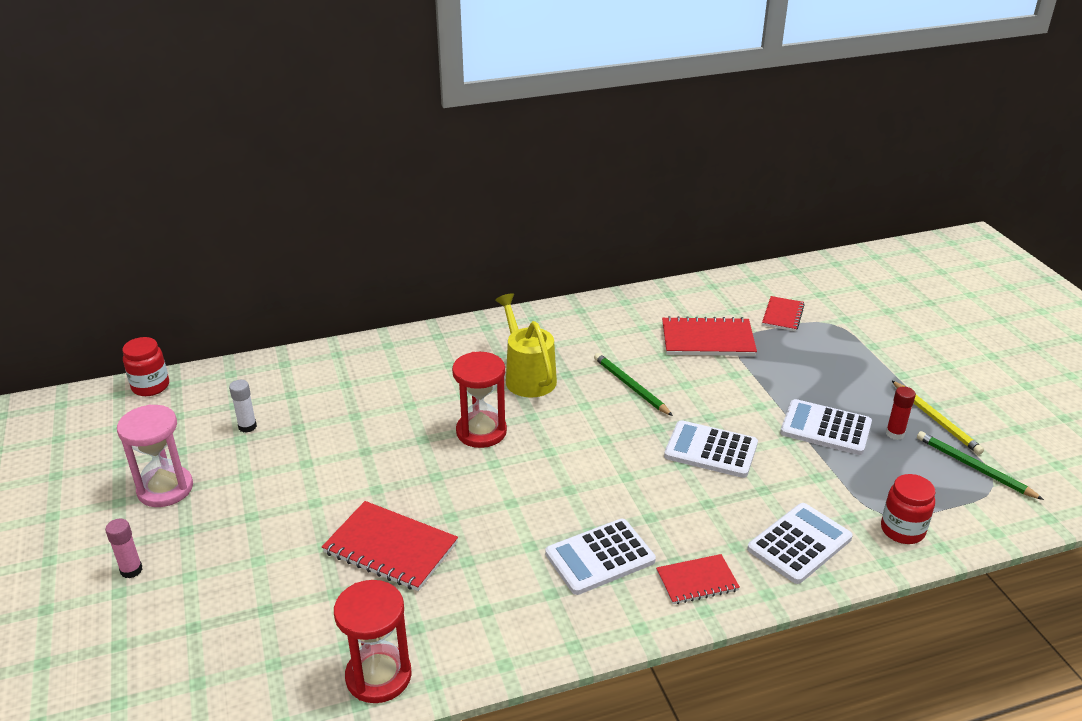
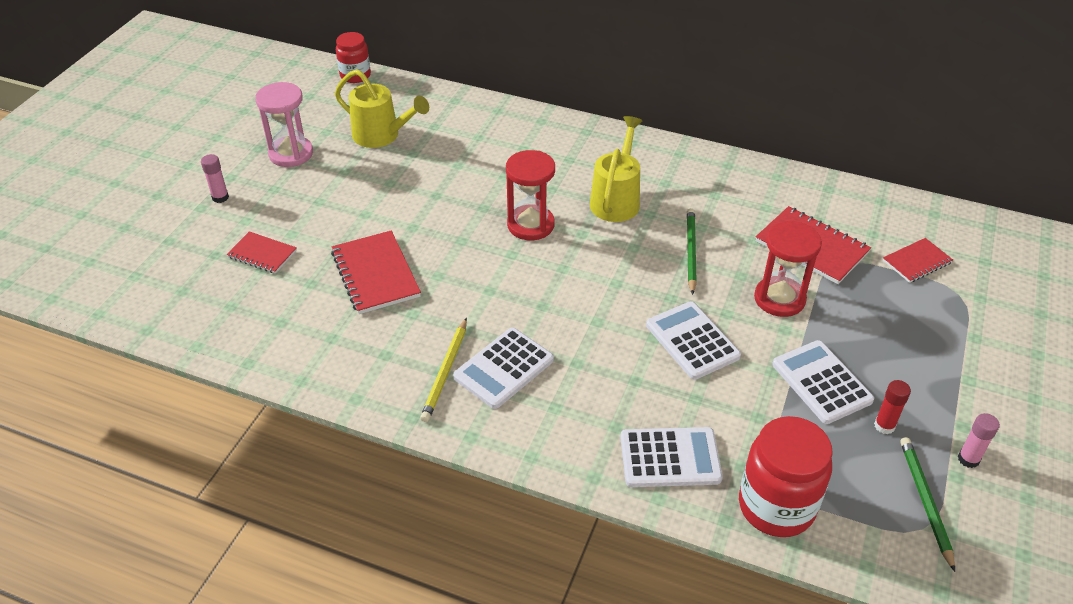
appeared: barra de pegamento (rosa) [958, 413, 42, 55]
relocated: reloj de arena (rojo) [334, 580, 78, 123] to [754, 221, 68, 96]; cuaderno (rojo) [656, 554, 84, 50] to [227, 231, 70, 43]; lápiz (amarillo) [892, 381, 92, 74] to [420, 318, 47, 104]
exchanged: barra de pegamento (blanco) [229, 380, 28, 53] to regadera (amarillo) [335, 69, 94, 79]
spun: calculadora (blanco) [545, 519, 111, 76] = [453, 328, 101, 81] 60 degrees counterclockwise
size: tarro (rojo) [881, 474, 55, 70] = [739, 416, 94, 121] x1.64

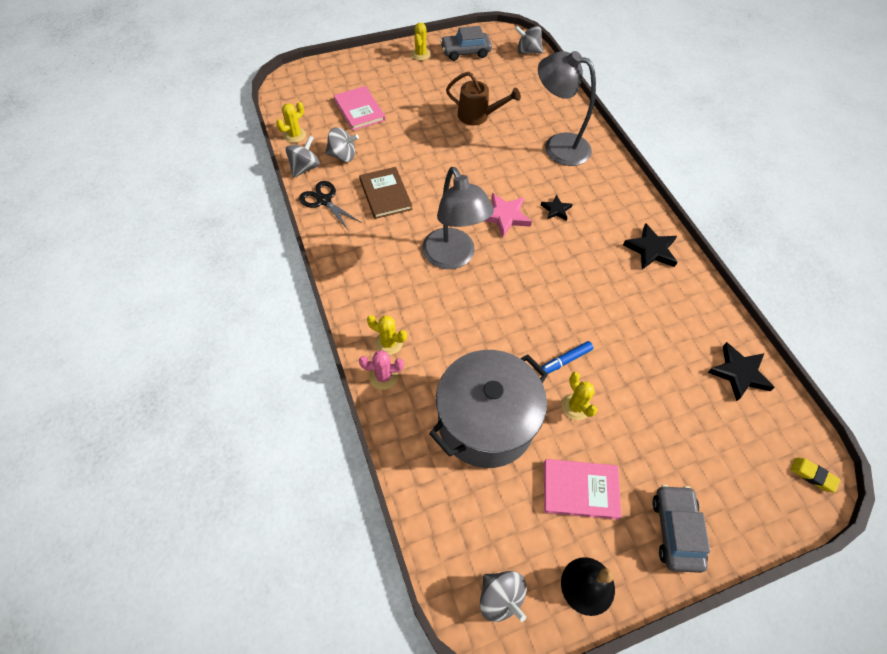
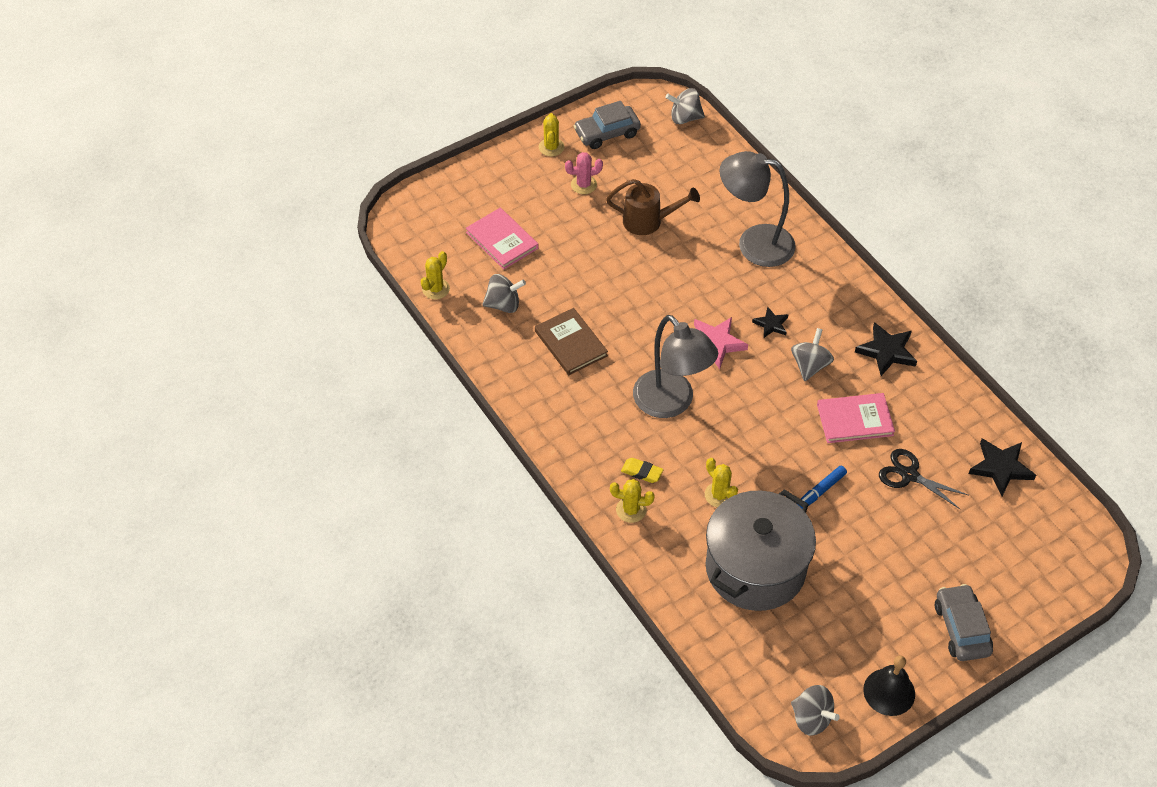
relocated: peonza (gris) [285, 135, 35, 43] to [791, 328, 43, 53]; tijeras (negro) [299, 181, 63, 50] to [879, 449, 89, 60]; cactus (rosa) [359, 350, 45, 40] to [565, 152, 38, 42]; libro (rosa) [544, 459, 78, 61] to [817, 393, 78, 50]; cactus (amarillo) [562, 372, 35, 48] to [705, 458, 33, 49]; goma de borrar (amarillo) [790, 458, 50, 35] to [621, 458, 42, 25]

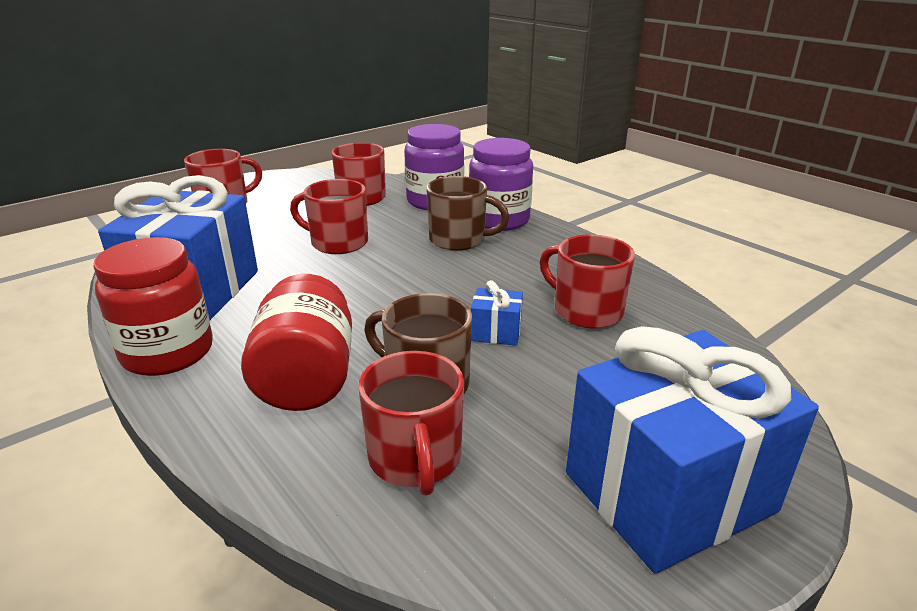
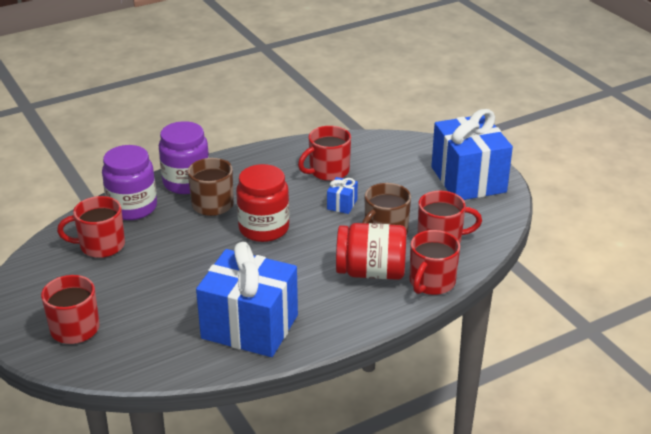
relocated: tarro (rojo) [93, 237, 120, 139] to [236, 164, 53, 78]; taza (rojo) [290, 179, 78, 75] to [410, 230, 50, 65]

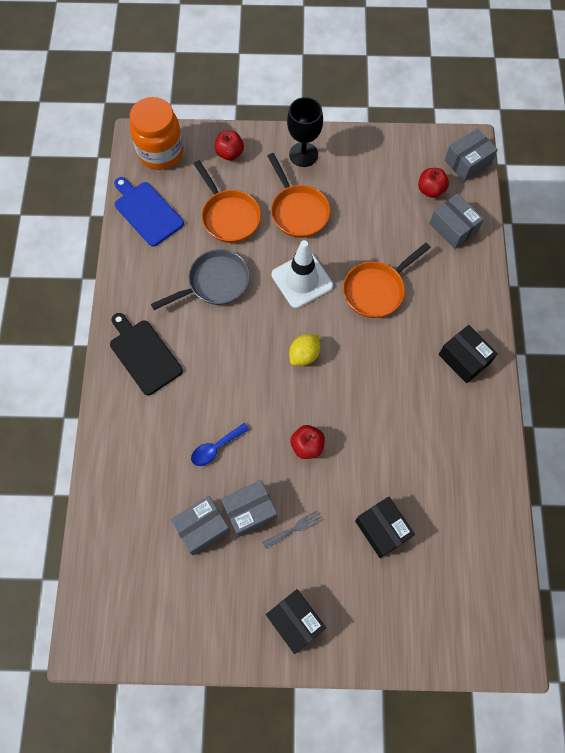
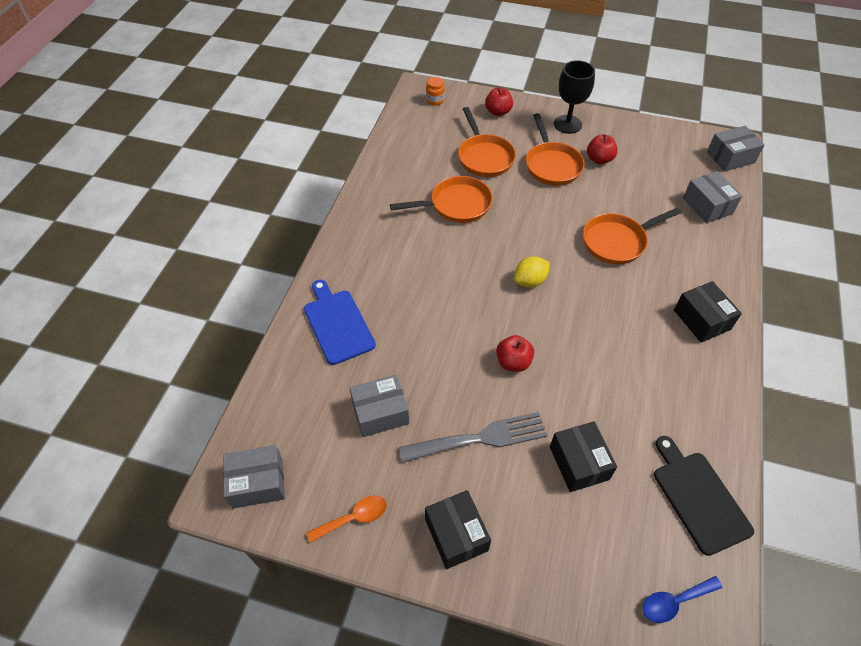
missing: cono de tráfico (blanco) [272, 240, 61, 68]
appeared: cuchara (naranja) [306, 496, 81, 47]
relocated: tabla de cortar (negro) [110, 313, 73, 82] to [654, 436, 100, 120]; tabla de cortar (azul) [114, 177, 70, 69] to [304, 280, 72, 85]; cuchara (azul) [191, 423, 58, 43] to [643, 576, 80, 47]; caja (gris) [221, 480, 56, 57] to [223, 445, 62, 64]; manzana (rojo) [418, 168, 31, 30] to [587, 134, 31, 30]
colour: sartén (gris) [151, 249, 99, 61] to sartén (naranja) [390, 176, 103, 47]
size: tarro (naranja) [129, 97, 54, 73] = [426, 77, 19, 29] x0.42; tenedor (gris) [262, 510, 61, 39] = [399, 412, 148, 50] x2.04

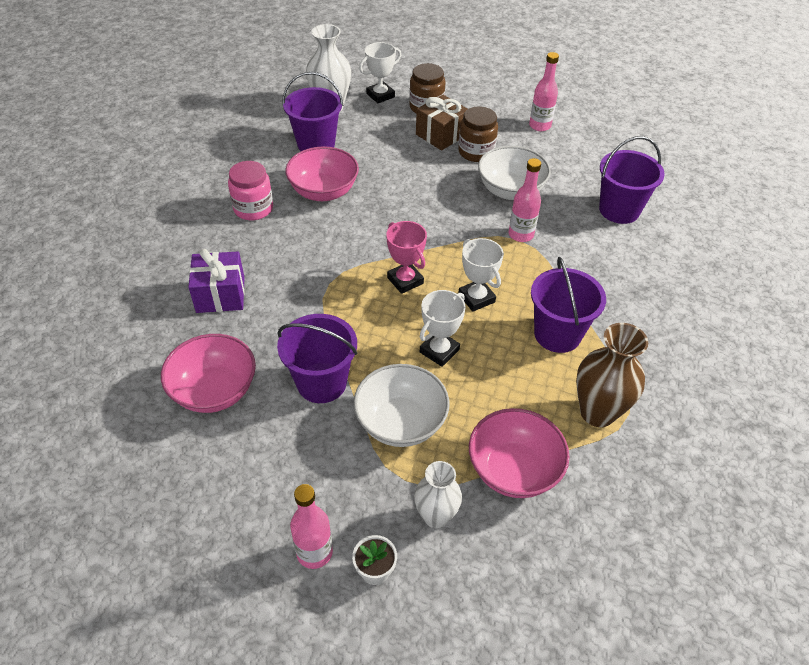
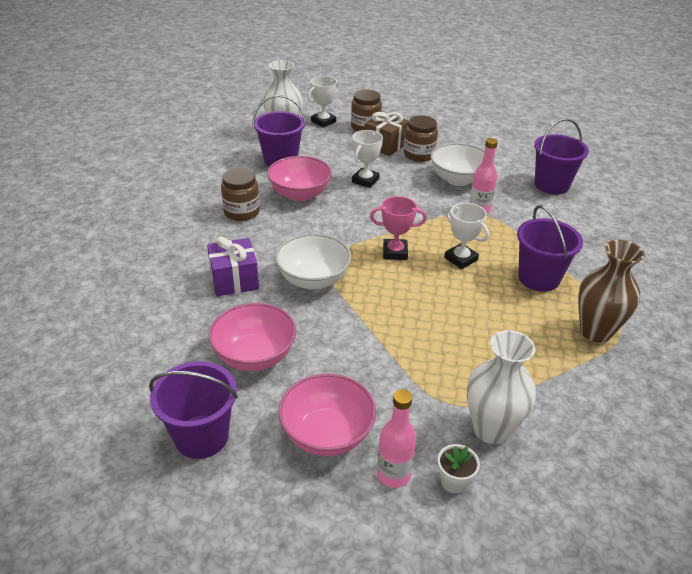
missing: botella (rosa) [529, 52, 30, 79]
relocated: balde (morado) [277, 314, 80, 89] to [149, 361, 89, 98]; cuenco (blanco) [353, 364, 96, 83] to [275, 233, 76, 56]; trofeo (blanco) [420, 290, 46, 77] to [352, 130, 31, 58]; cuenco (rosa) [469, 408, 101, 90] to [278, 373, 98, 83]
colour: tarro (rosa) [228, 161, 45, 59] to tarro (marrón) [221, 168, 39, 53]
spun: trofeo (rosa) [386, 221, 41, 73] = [370, 196, 57, 64] 45 degrees counterclockwise
size: florero (blanco) [414, 461, 48, 67] = [467, 330, 69, 114] x1.52

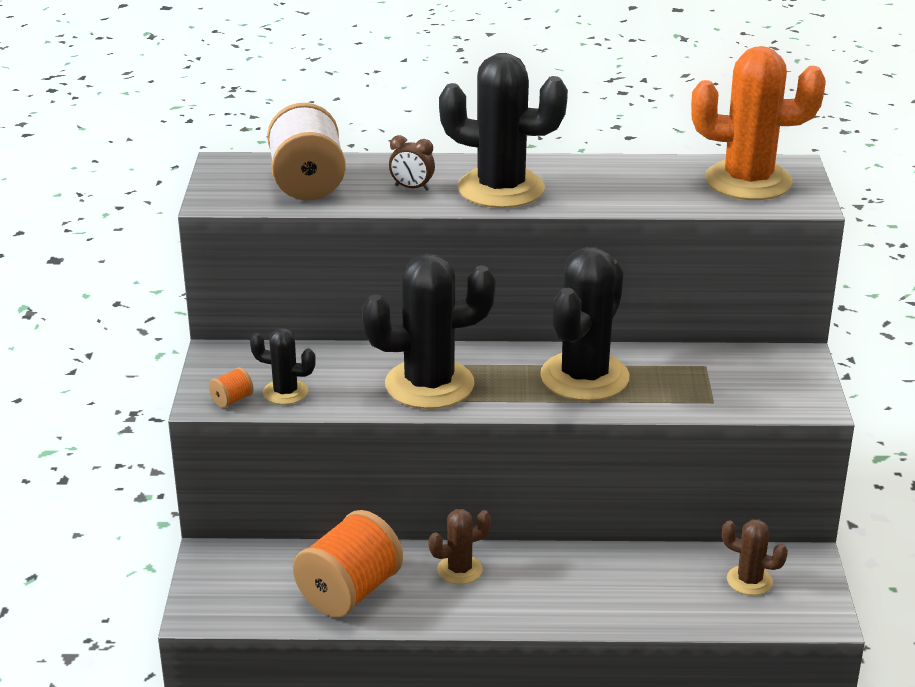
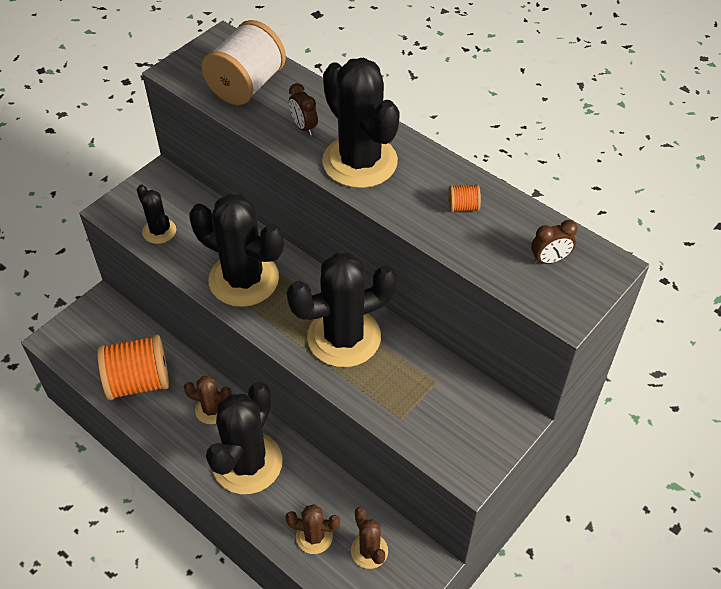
appeared: cactus (negro) [206, 382, 76, 112]; cactus (marrón) [285, 504, 55, 50]
relocated: carrete (naranja) [209, 367, 45, 41] to [448, 184, 33, 28]
exchanged: cactus (naranja) [691, 46, 135, 154] to despertador (marrón) [531, 220, 47, 44]

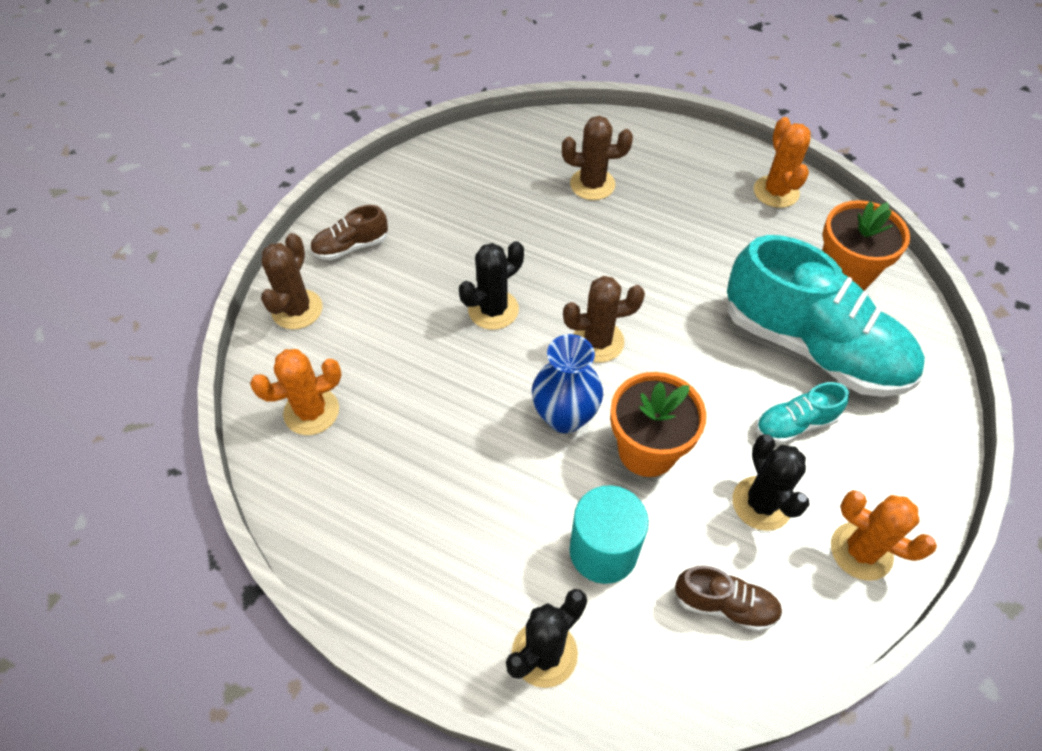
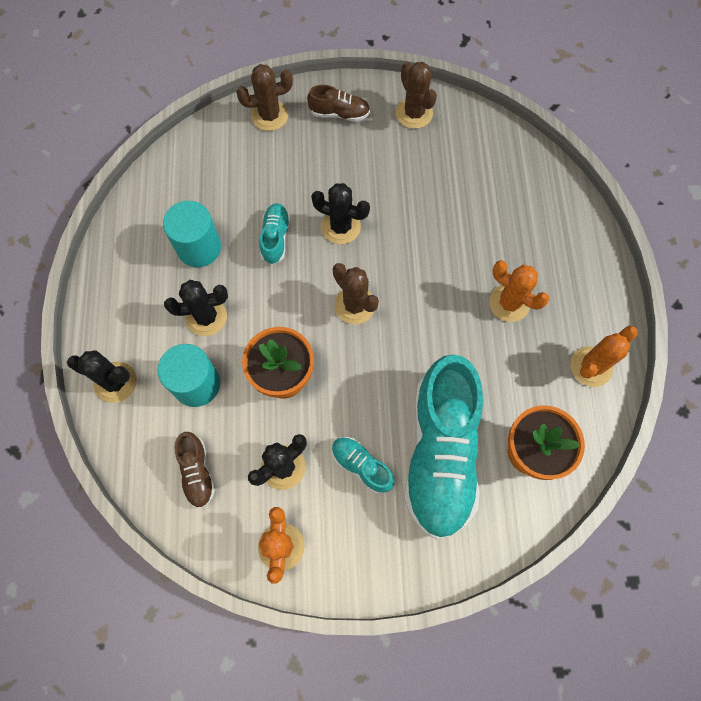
missing: florero (azul) [532, 334, 71, 99]
appeared: cilindro (turquesa) [163, 201, 58, 66]; cactus (negro) [164, 280, 64, 56]; zapato (turquesa) [259, 203, 31, 62]
relocated: cactus (naranja) [250, 349, 91, 86] to [489, 260, 60, 62]; cactus (marrón) [562, 116, 71, 84] to [396, 62, 41, 67]
spun: zapato (marrón) [310, 205, 78, 55] = [307, 85, 63, 37] 150 degrees clockwise

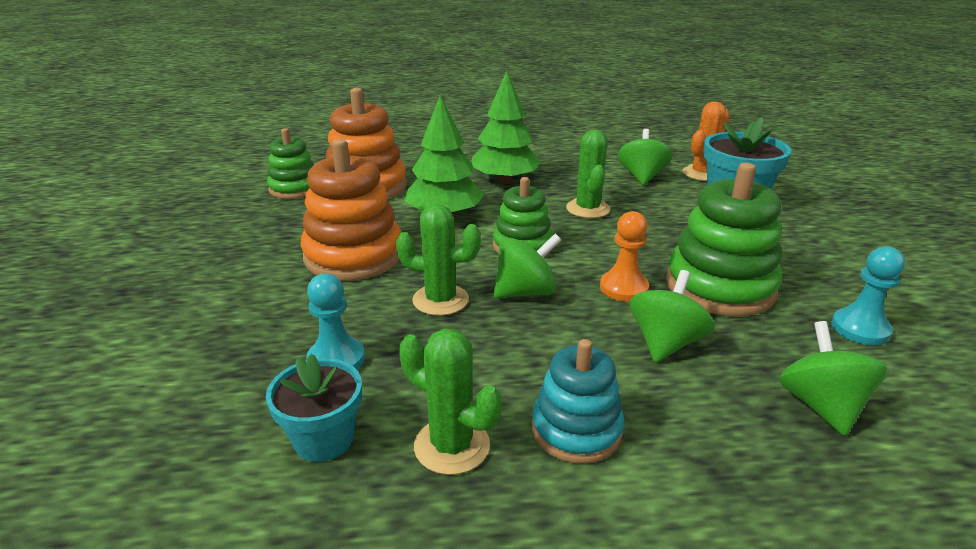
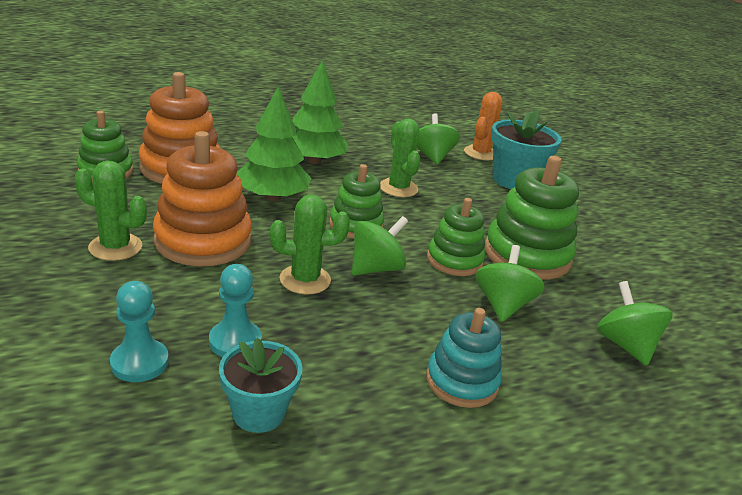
relocated: cactus (verde) [399, 328, 103, 147] to [75, 161, 72, 100]; peón (turquesa) [831, 247, 74, 98] to [110, 281, 59, 101]
exchanged: peón (naranja) [600, 211, 49, 91] to juguete apilable (verde) [427, 198, 58, 78]

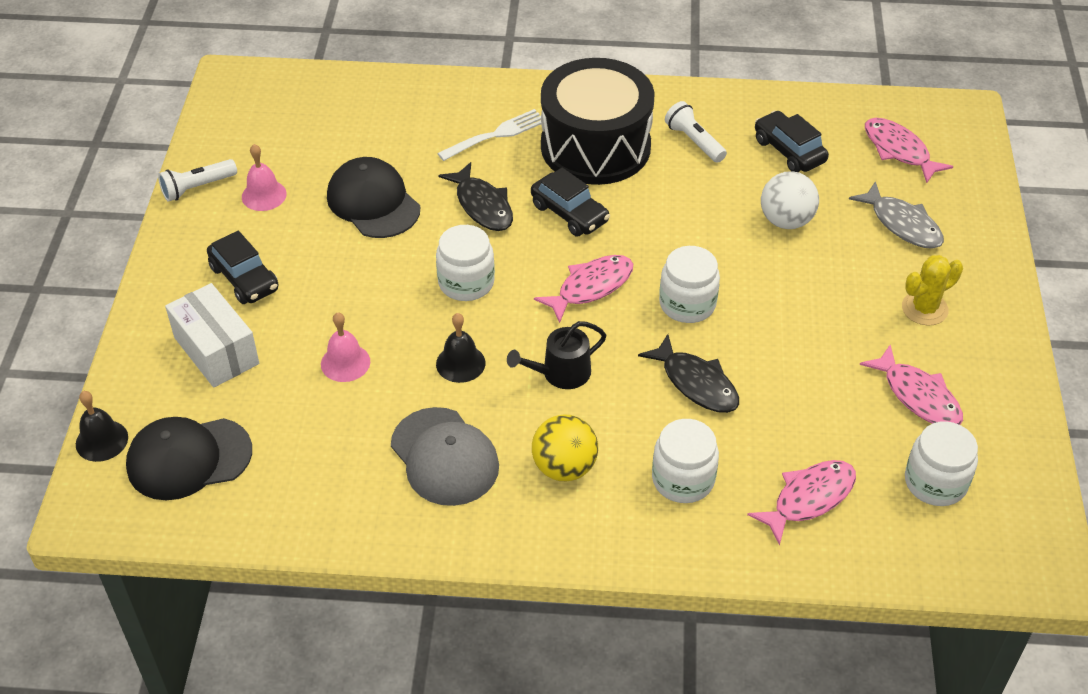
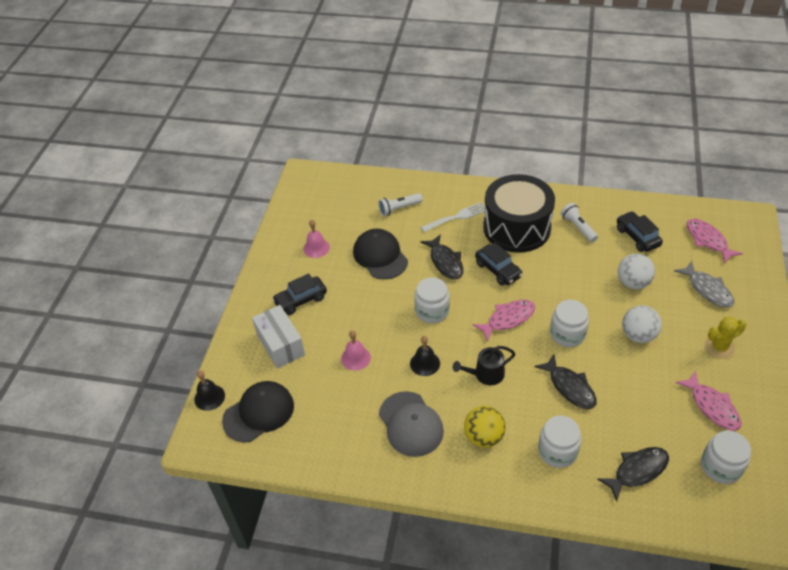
appeared: pelota (blanco) [622, 305, 40, 38]
relocated: lámpara de mano (blanco) [158, 159, 79, 43] to [378, 193, 45, 23]
colour: pez (rosa) [747, 460, 109, 86] to pez (negro) [597, 447, 72, 54]
spun: gorra (negro) [126, 417, 126, 83] = [222, 381, 72, 61] 150 degrees clockwise; coche (negro) [207, 231, 71, 73] = [272, 273, 55, 42] 90 degrees clockwise

